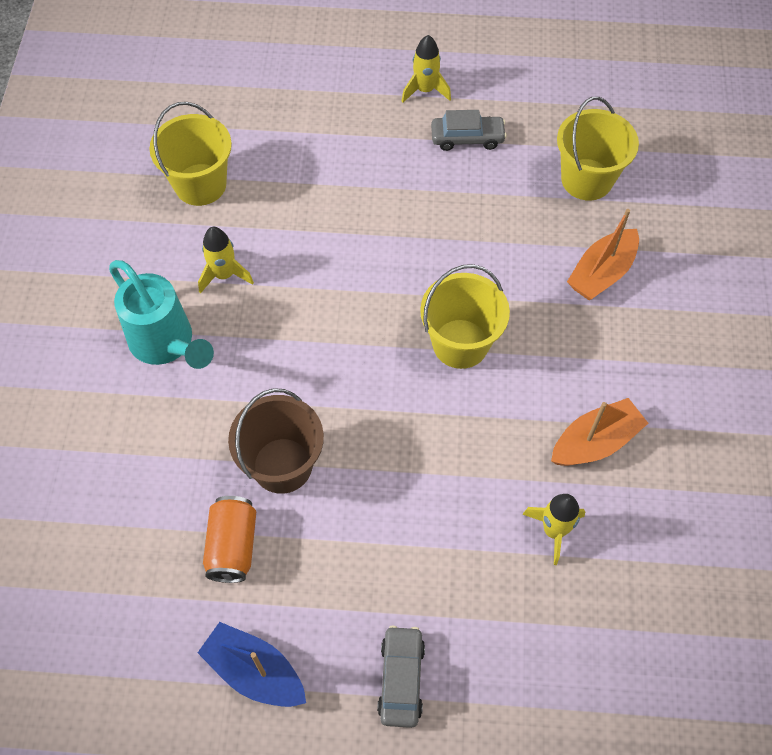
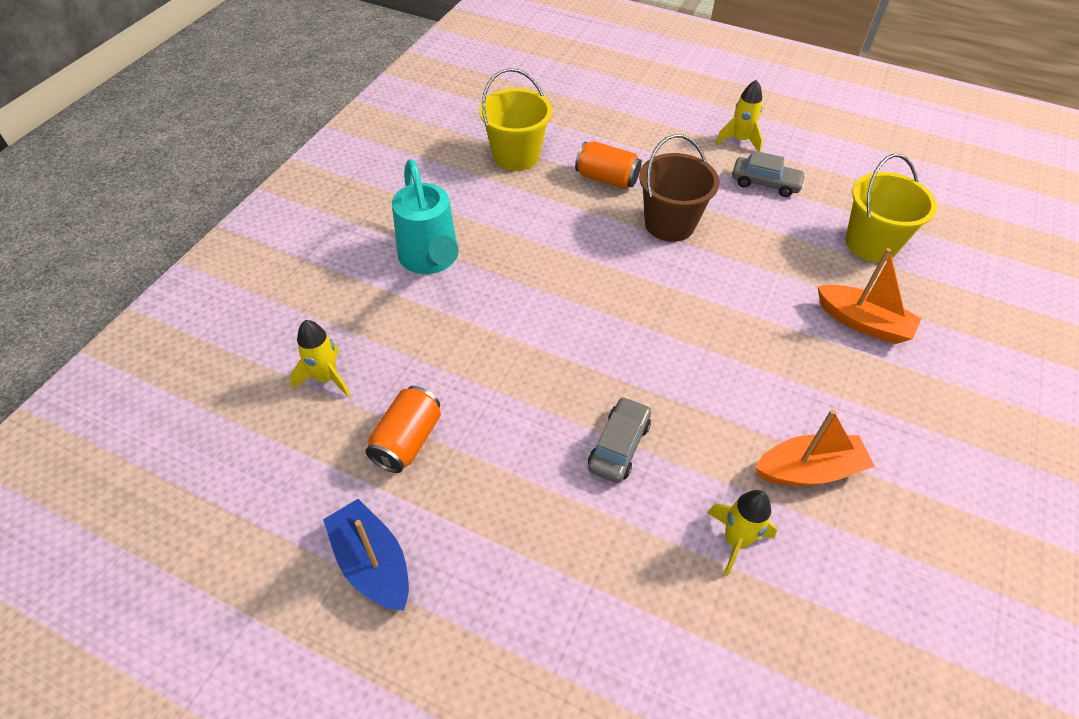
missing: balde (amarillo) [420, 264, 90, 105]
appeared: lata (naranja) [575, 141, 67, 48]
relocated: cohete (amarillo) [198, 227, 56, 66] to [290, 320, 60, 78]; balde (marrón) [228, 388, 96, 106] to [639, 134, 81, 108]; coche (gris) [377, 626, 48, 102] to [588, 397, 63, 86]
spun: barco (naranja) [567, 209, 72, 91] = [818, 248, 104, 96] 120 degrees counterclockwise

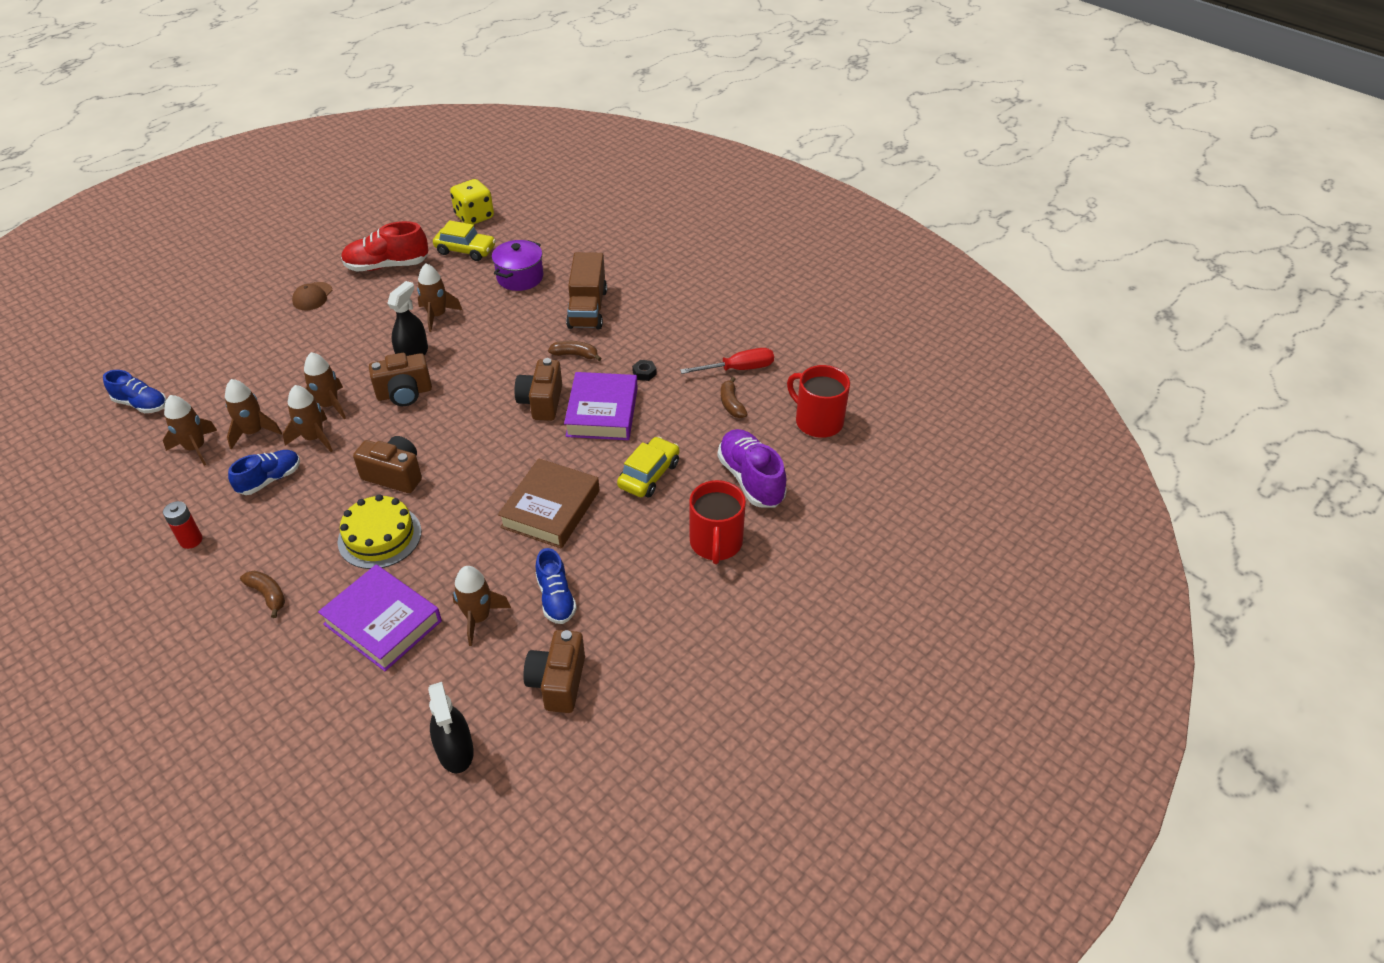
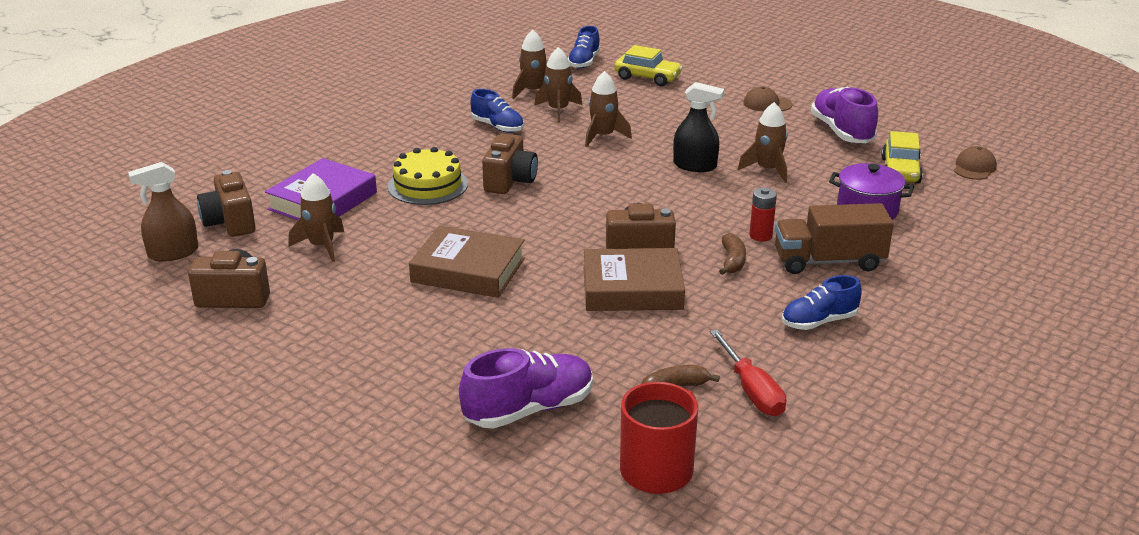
missing: plátano (marrón) [240, 570, 45, 48]; cohete (marrón) [283, 385, 50, 67]; tuerca (negro) [632, 360, 25, 21]; taza (rojo) [689, 480, 57, 84]
relocated: pila (rojo) [163, 501, 39, 48] to [749, 187, 28, 55]; cámara (marrón) [369, 353, 63, 53] to [197, 170, 59, 67]; zapato (azul) [536, 548, 41, 76] to [782, 275, 80, 55]; coche (amarillo) [617, 437, 62, 60] to [614, 45, 69, 41]
exchanged: dado (amarillo) [450, 179, 44, 46] to gorra (marrón) [954, 146, 43, 34]
colour: zapato (rojo) [341, 221, 87, 51] to zapato (morado) [811, 87, 67, 56]; pulverizador (negro) [428, 682, 46, 91] to pulverizador (marrón) [128, 162, 70, 100]; libro (morado) [564, 372, 74, 68] to libro (marrón) [584, 248, 101, 63]

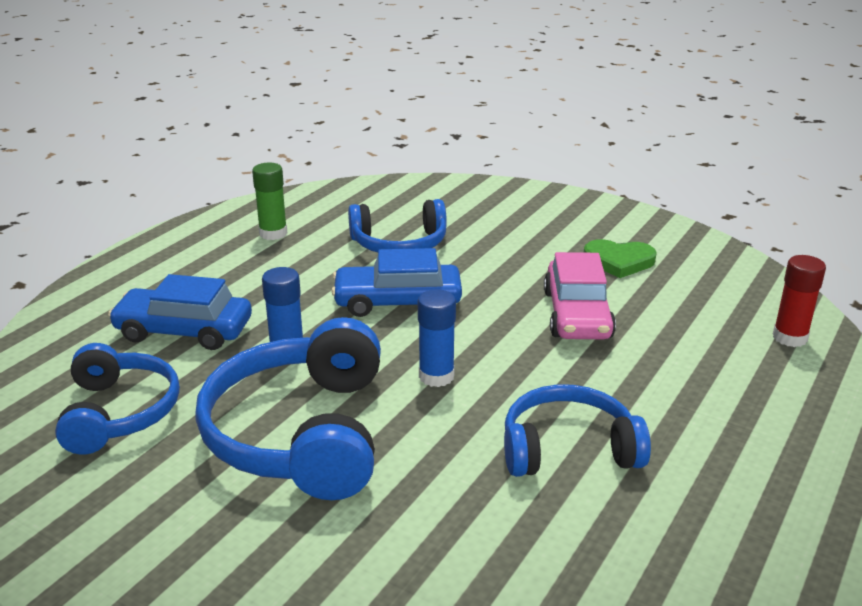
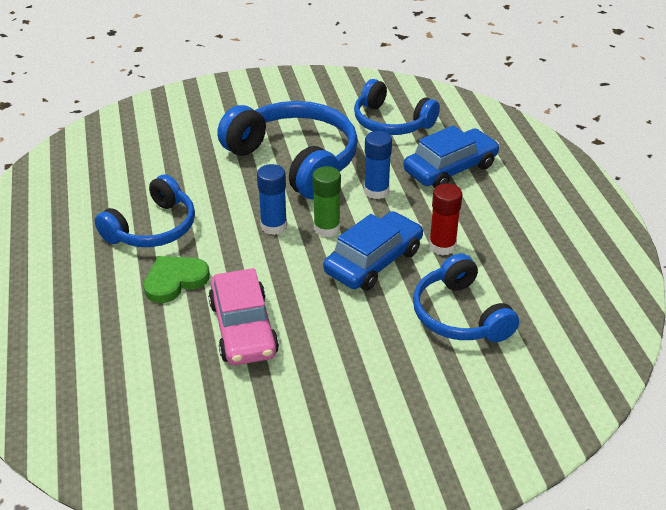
relocated: barra de pegamento (verde) [252, 163, 35, 77] to [312, 166, 29, 71]; corazón (verde) [584, 239, 73, 39] to [144, 256, 66, 47]; barra de pegamento (rojo) [773, 255, 53, 92] to [429, 183, 33, 72]
spun: auriculares (azul) [348, 199, 99, 54] = [413, 253, 106, 89] 60 degrees counterclockwise; coche (rosa) [544, 252, 72, 87] = [208, 268, 71, 97] 150 degrees counterclockwise

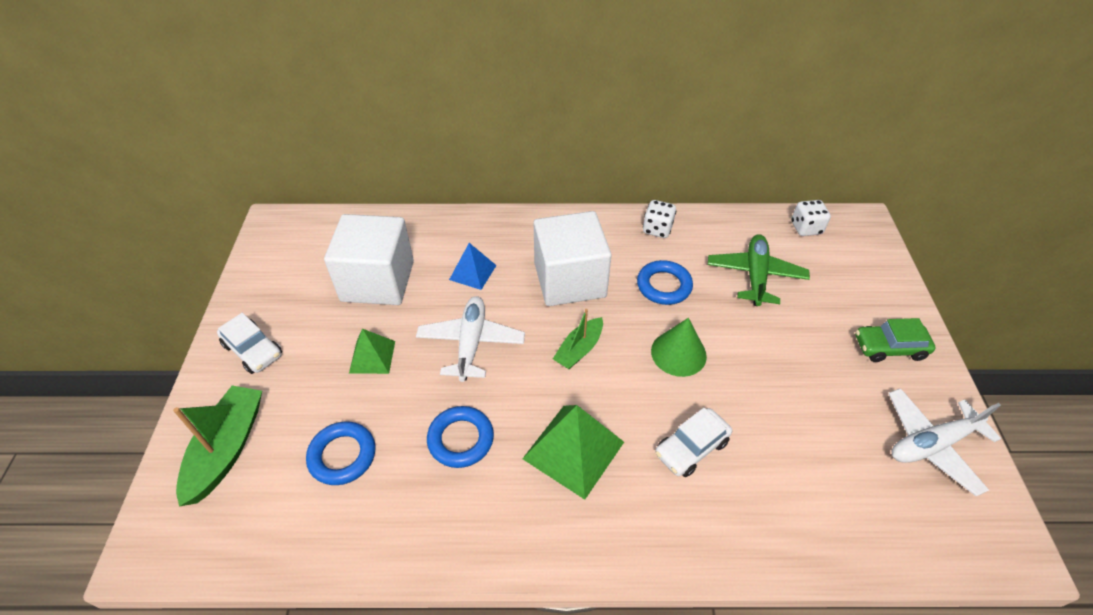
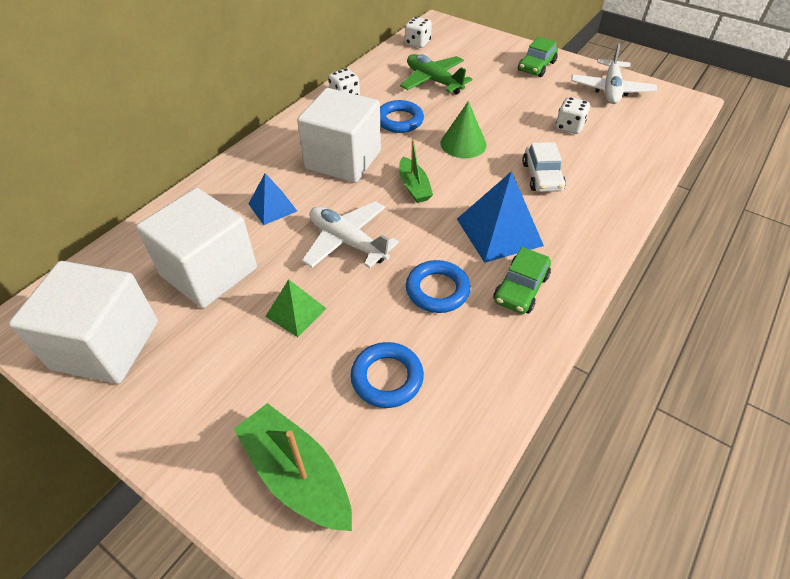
missing: coche (blanco) [217, 313, 65, 61]
appeared: cubo (blanco) [9, 261, 149, 123]; coche (verde) [493, 247, 58, 67]; dado (blanco) [556, 97, 34, 37]
colour: pirámide (verde) [522, 405, 102, 95] to pirámide (azul) [457, 171, 87, 92]

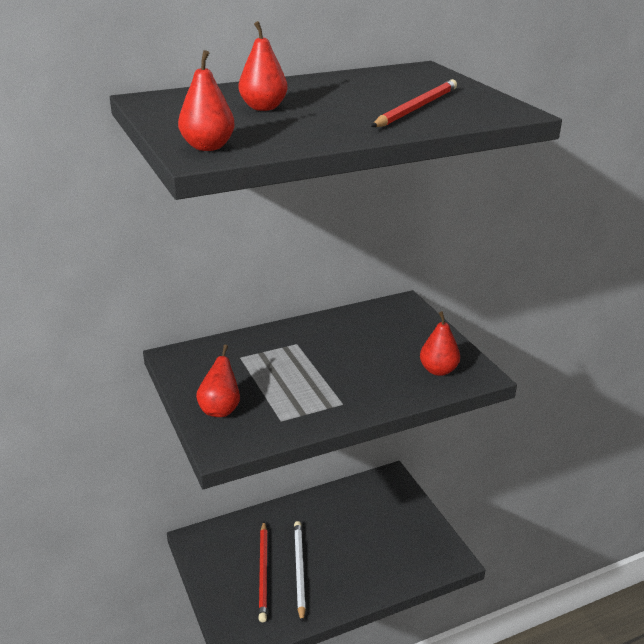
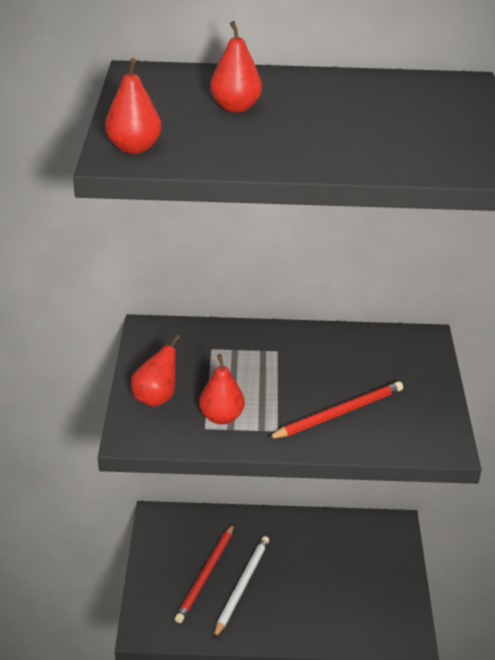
relocated: lápiz (rojo) [371, 79, 86, 48] to [267, 381, 136, 58]; pera (rojo) [420, 311, 40, 65] to [199, 354, 46, 70]

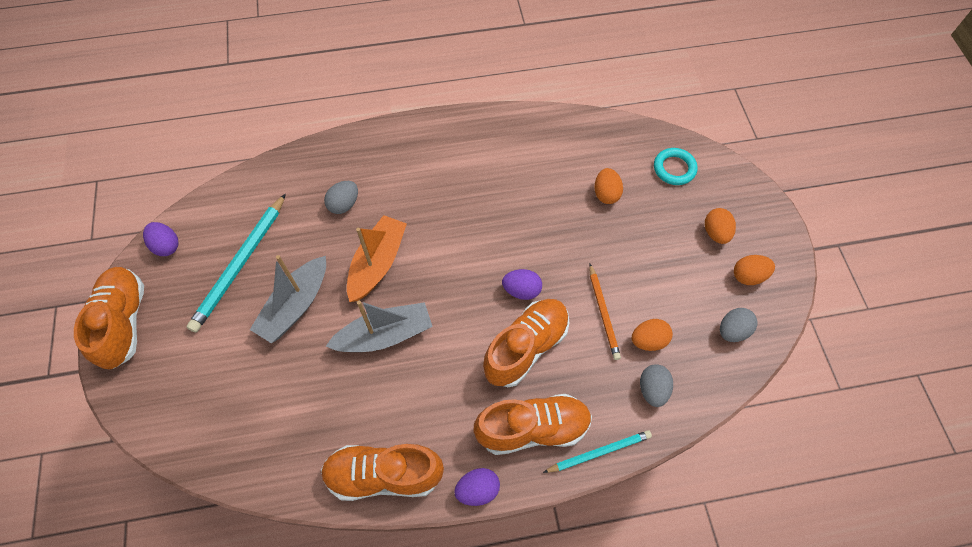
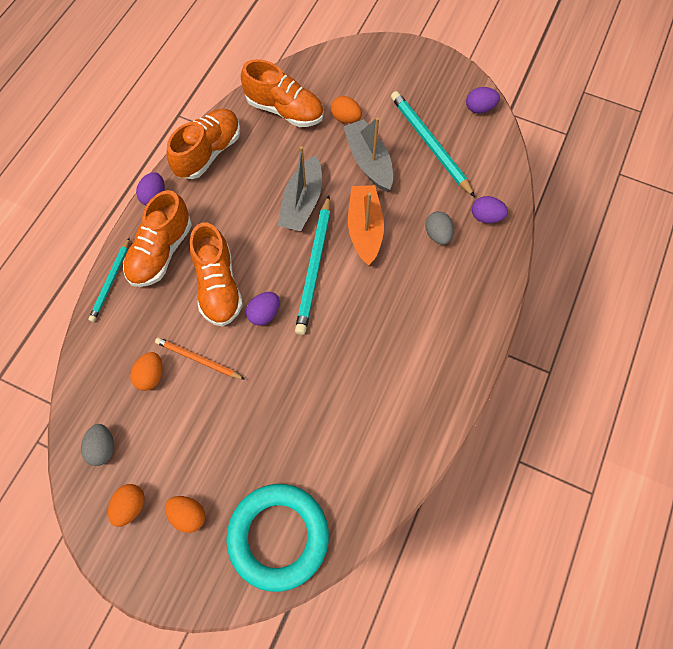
missing: huevo (gris) [640, 364, 33, 43]
appeared: lápiz (turquesa) [295, 195, 35, 140]; huevo (morado) [472, 196, 36, 27]
relocated: zapato (naranja) [74, 267, 70, 102] to [241, 59, 83, 68]; huevo (naranja) [594, 168, 29, 36] to [331, 96, 31, 27]
spun: barco (naranja) [347, 215, 60, 87] = [348, 185, 36, 81] 150 degrees counterclockwise
size: anillo (turquesa) [654, 148, 44, 37] = [226, 484, 103, 108] x1.99

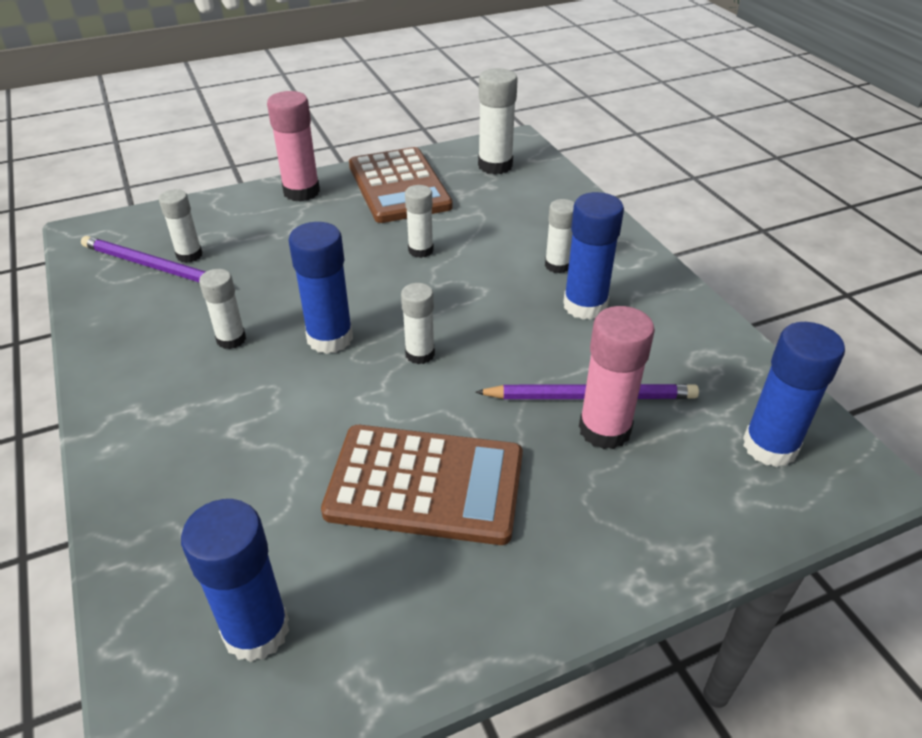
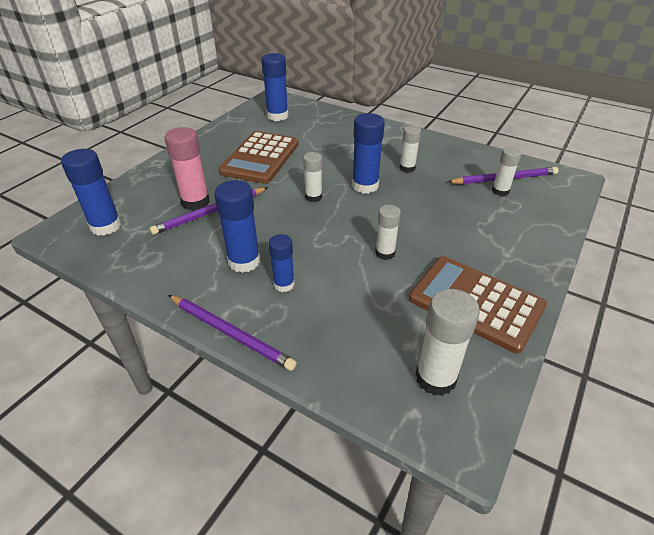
missing: barra de pegamento (rosa) [267, 91, 53, 111]
appeared: lápiz (morado) [168, 295, 129, 76]
colour: barra de pegamento (blanco) [545, 199, 30, 74] to barra de pegamento (azul) [269, 234, 26, 58]
spun: calculadora (marrón) [321, 425, 202, 120] = [218, 131, 81, 53] 45 degrees counterclockwise

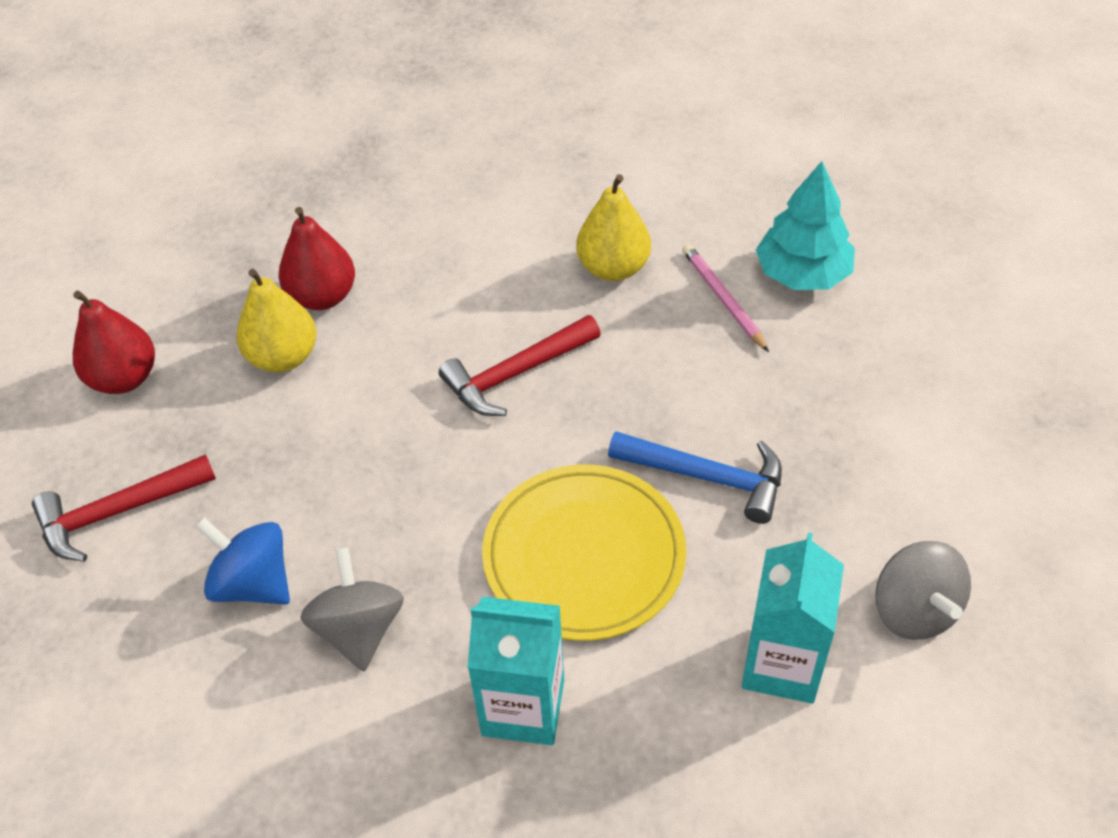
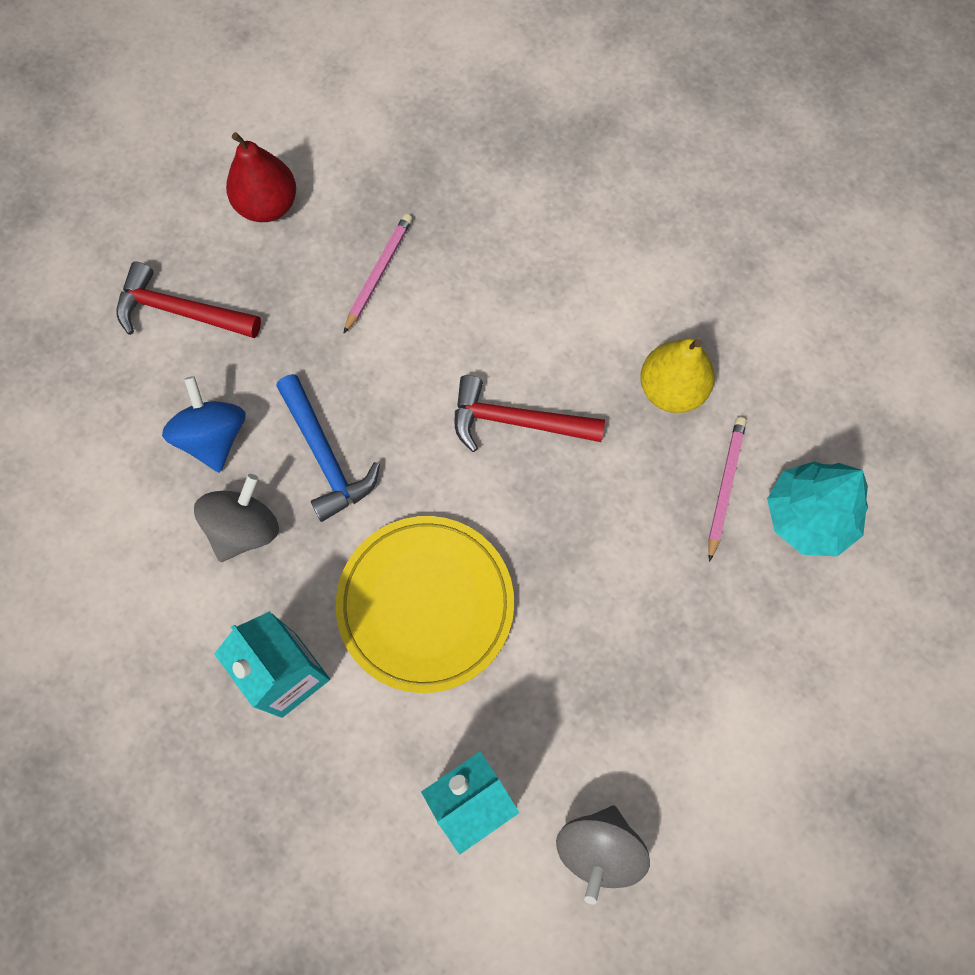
missing: pera (rojo) [278, 207, 77, 103]
relocated: martillo (azul) [608, 431, 174, 93] to [276, 374, 104, 148]
exchanged: pera (amarillo) [237, 269, 80, 103] to lápiz (rosa) [343, 214, 70, 120]

